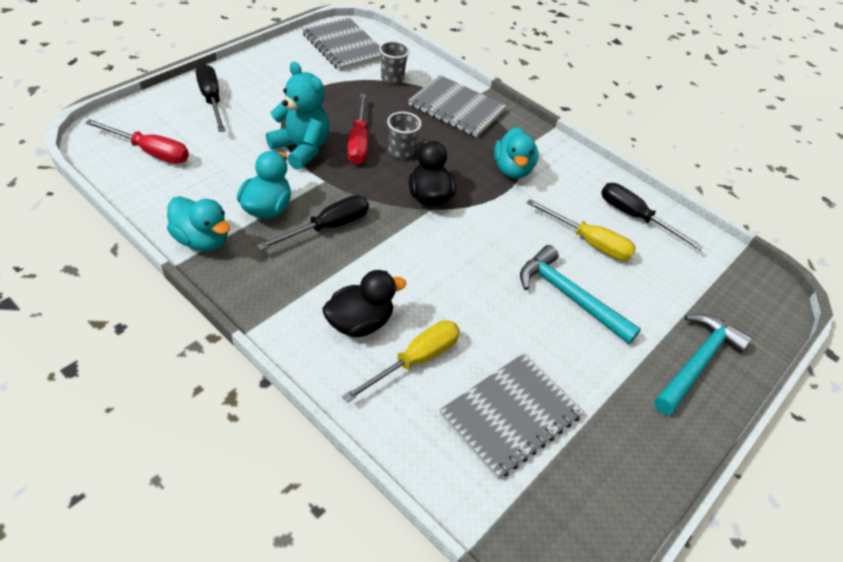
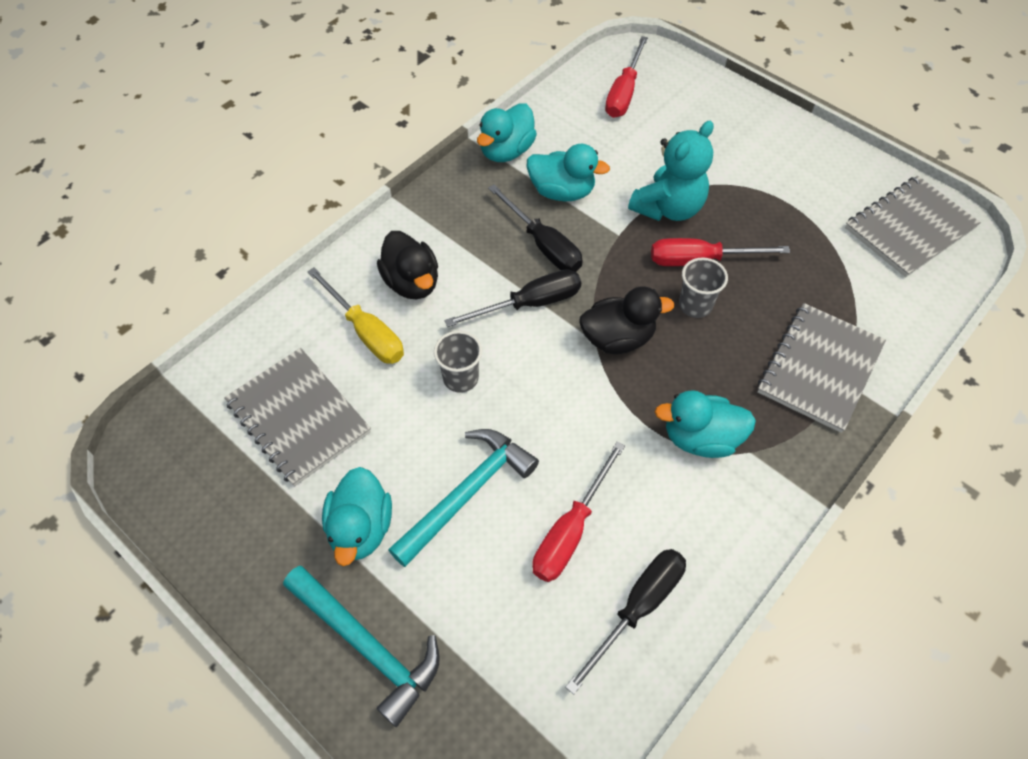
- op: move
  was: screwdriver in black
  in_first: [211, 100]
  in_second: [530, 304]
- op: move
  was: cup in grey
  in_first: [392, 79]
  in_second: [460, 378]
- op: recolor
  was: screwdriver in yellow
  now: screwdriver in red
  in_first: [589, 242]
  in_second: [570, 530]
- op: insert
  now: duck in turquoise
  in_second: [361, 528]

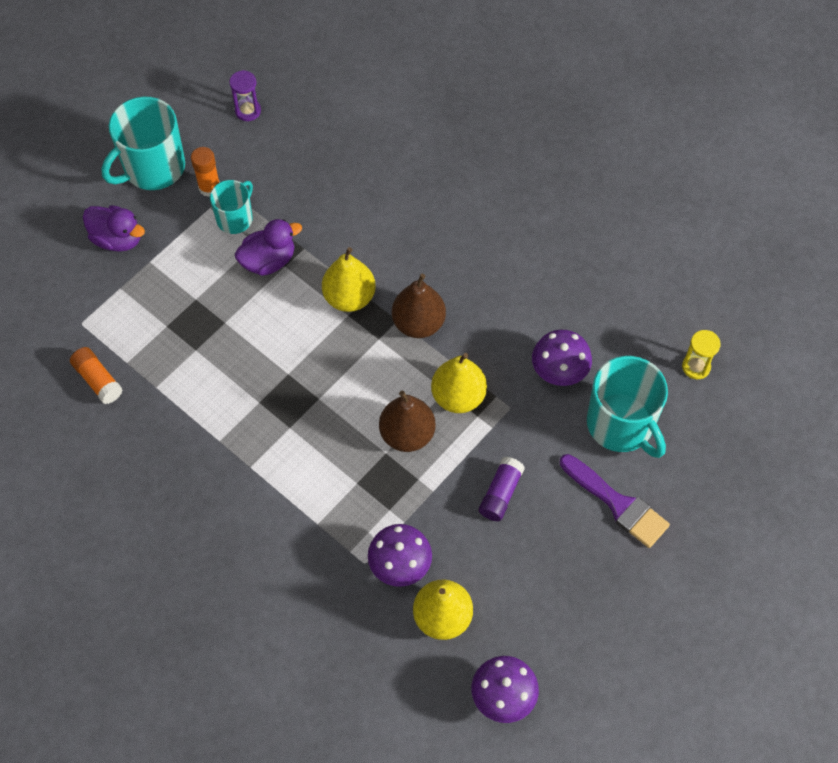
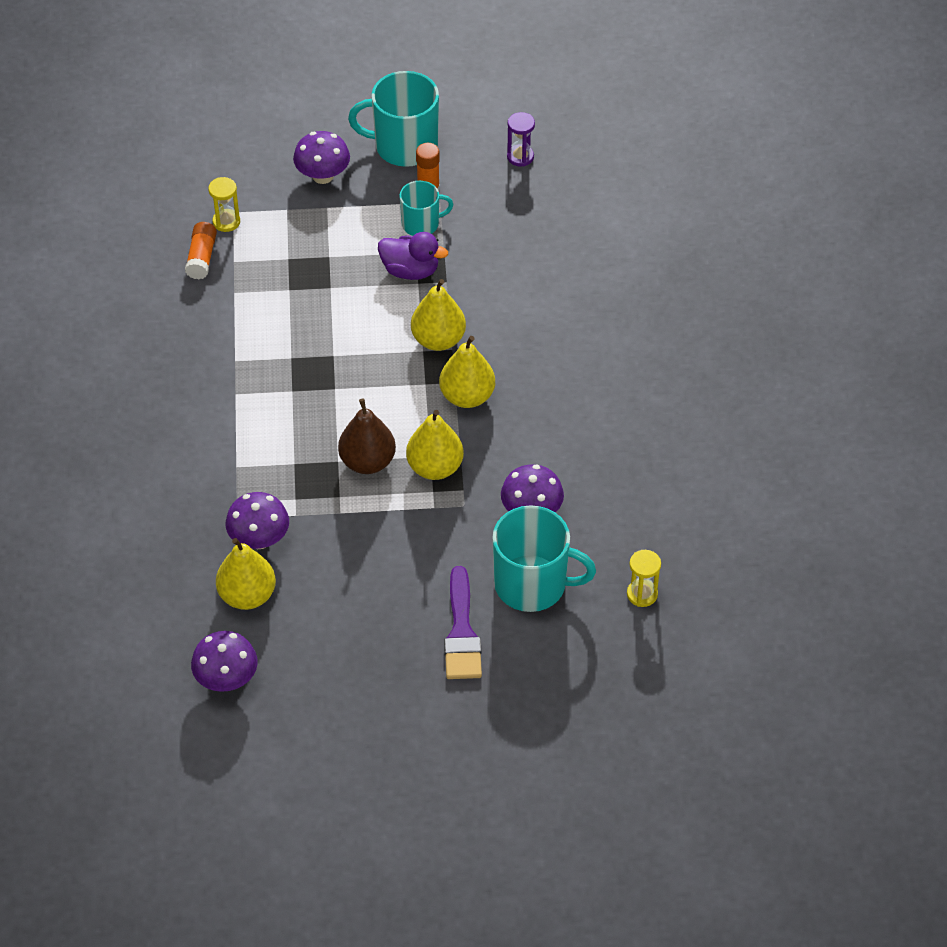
- op: replace
  was: duck in purple
  now: mushroom in purple
  in_first: [117, 239]
  in_second: [323, 176]
- op: recolor
  was: pear in brown
  now: pear in yellow
  in_first: [418, 323]
  in_second: [467, 396]
- op: delete
  was: glue stick in purple
  in_first: [500, 494]
- op: rotate
  was: mug in turquoise
  in_first: [621, 424]
  in_second: [532, 584]
  clockwise: -90
- op: insert
  now: hourglass in yellow
  in_second: [226, 222]

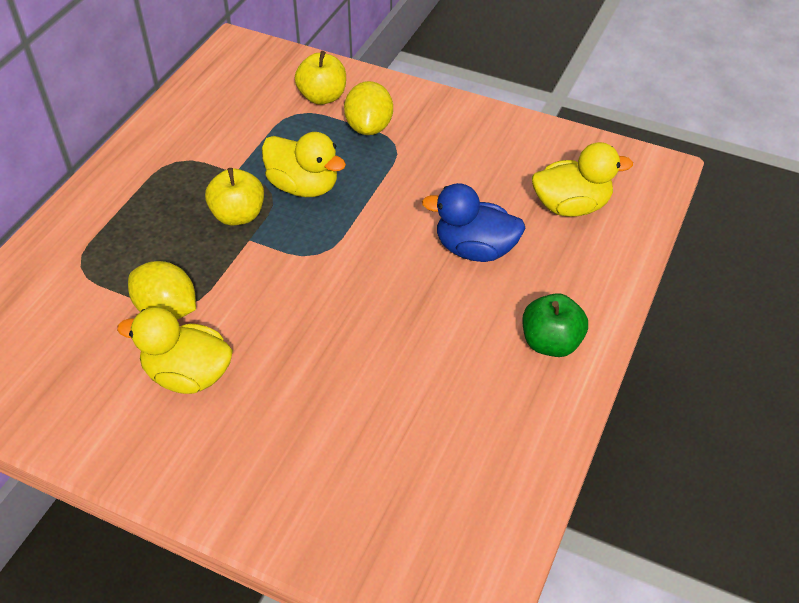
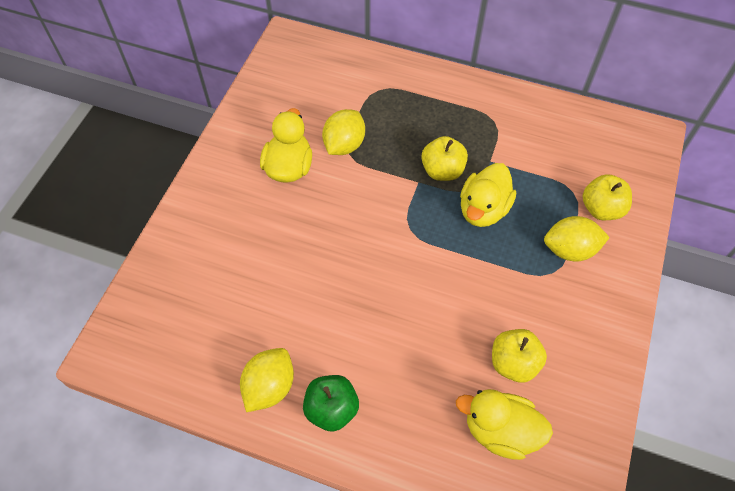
- op: delete
  was: duck in blue
  in_first: [475, 249]
- op: rotate
  was: duck in yellow
  in_first: [571, 206]
  in_second: [500, 431]
  clockwise: 120
- op: insert
  now: lemon in yellow
  in_second: [269, 387]
- op: insert
  now: apple in yellow
  in_second: [513, 363]

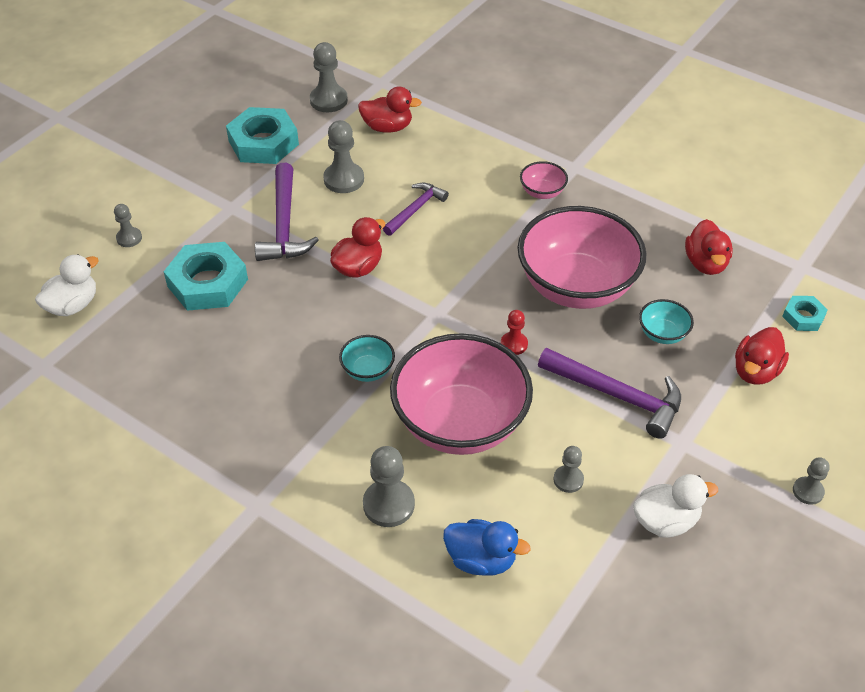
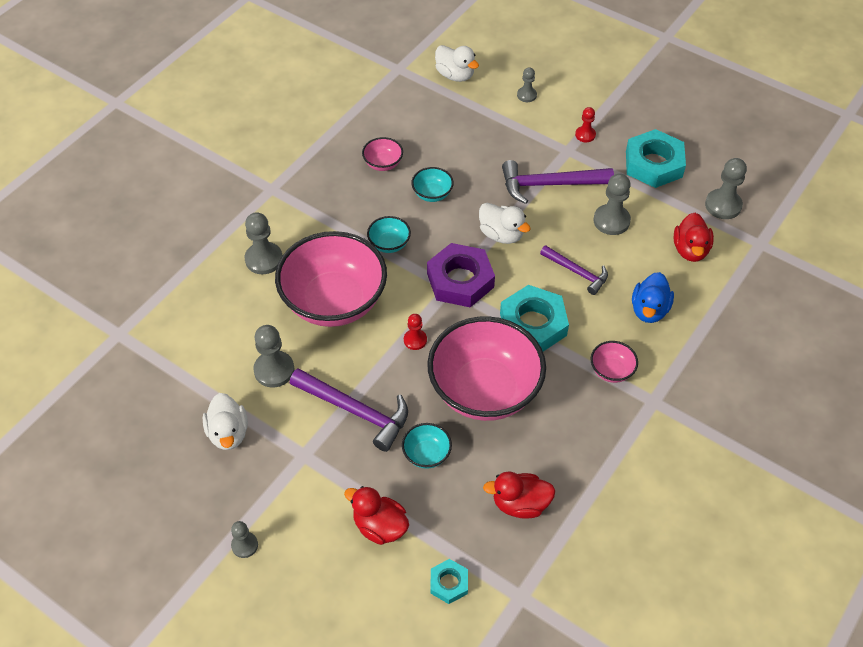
- op: move
  was: nut in turquoise
  in_first: [207, 283]
  in_second: [533, 324]
- op: recolor
  was: duck in red
  now: duck in white
  in_first: [358, 267]
  in_second: [501, 234]
- op: move
  was: duck in blue
  in_first: [481, 559]
  in_second: [649, 310]
- op: rotate
  was: hammer in purple
  in_first: [617, 396]
  in_second: [356, 411]
  clockwise: -90
- op: resize
  was: pawn in grey
  in_first: [568, 480]
  in_second: [274, 370]
  ratio: 1.69
- op: insert
  now: bowl in pink
  in_second: [383, 164]
- op: insert
  now: bowl in turquoise
  in_second: [432, 194]
- op: insert
  now: nut in purple
  in_second: [460, 280]
- op: insert
  now: pawn in red
  in_second: [585, 135]

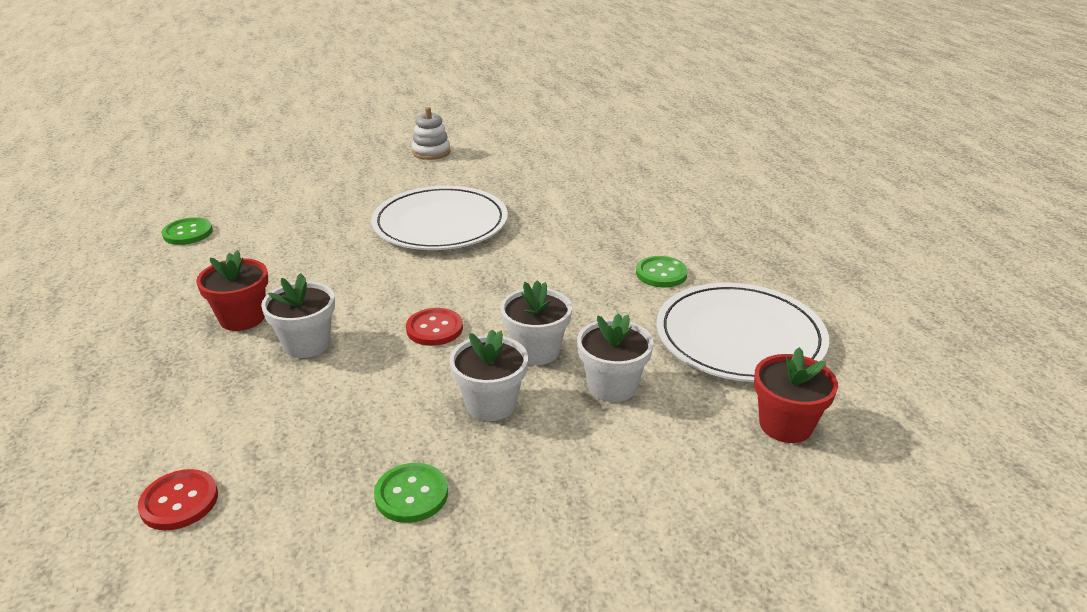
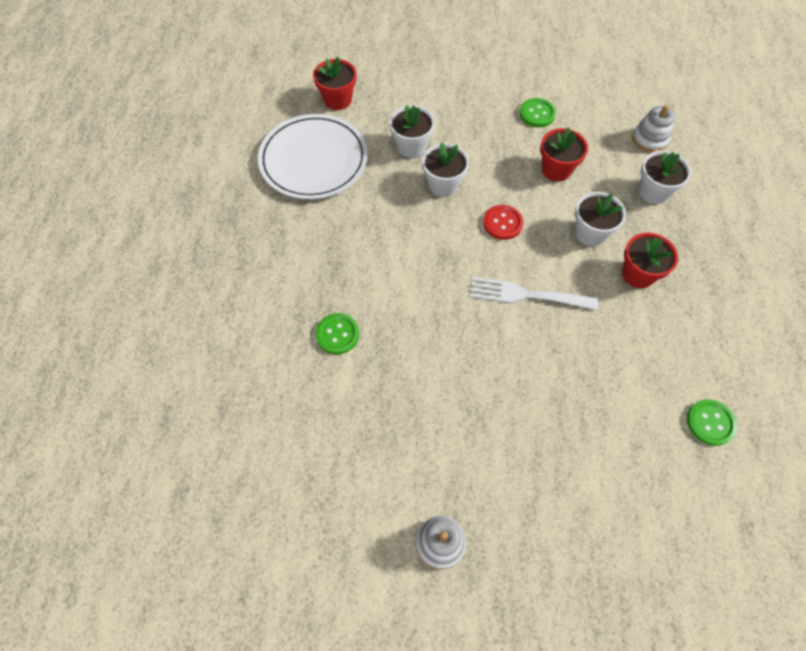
- op: replace
  was: button in red
  now: stacking toy in white
  in_first: [179, 501]
  in_second: [649, 139]
- op: delete
  was: plate in white
  in_first: [440, 224]
- op: move
  was: flower pot in white
  in_first: [491, 404]
  in_second: [653, 192]
- op: move
  was: button in green
  in_first: [661, 273]
  in_second: [337, 334]
- op: insert
  now: fork in white
  in_second: [528, 295]
- op: insert
  now: flower pot in red
  in_second: [556, 170]

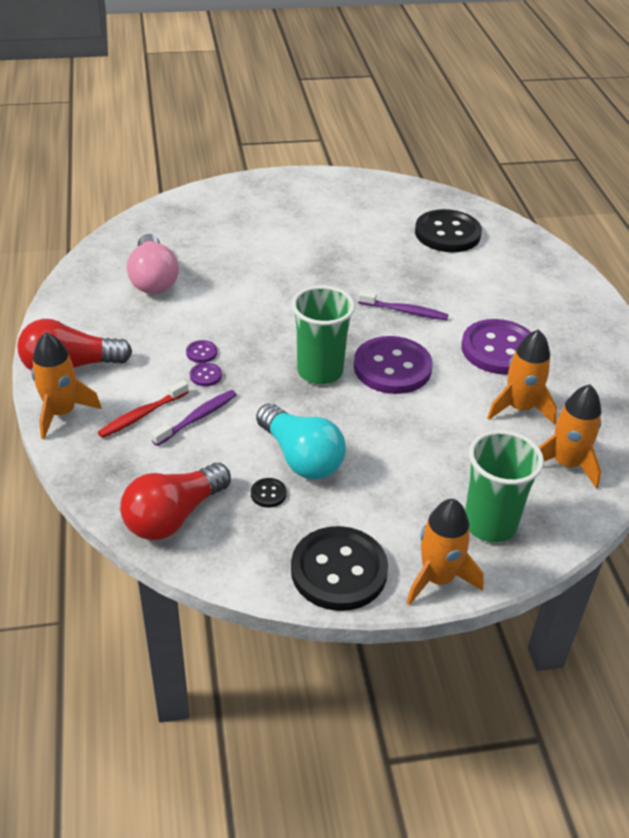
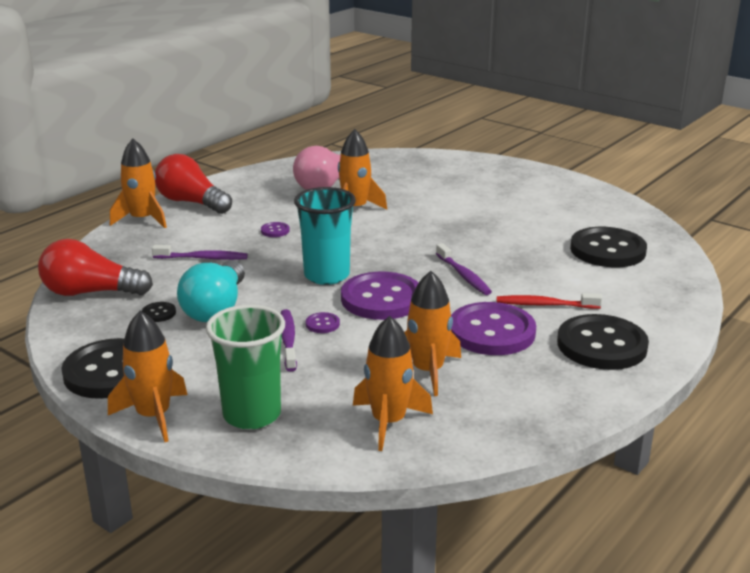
- op: move
  was: toothbrush in red
  in_first: [142, 415]
  in_second: [545, 305]
- op: move
  was: button in purple
  in_first: [205, 375]
  in_second: [322, 324]
- op: recolor
  was: cup in green
  now: cup in turquoise
  in_first: [320, 371]
  in_second: [326, 275]
- op: insert
  now: toothbrush in purple
  in_second: [288, 340]
- op: insert
  now: rocket in orange
  in_second: [355, 208]
- op: insert
  now: button in black
  in_second: [601, 345]

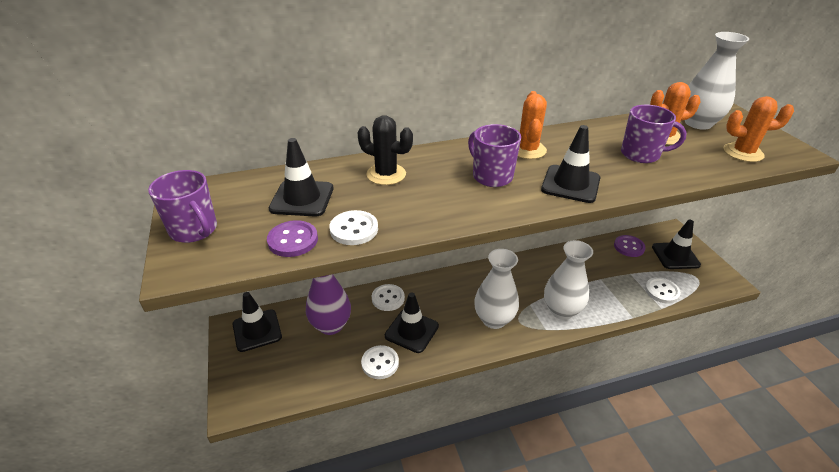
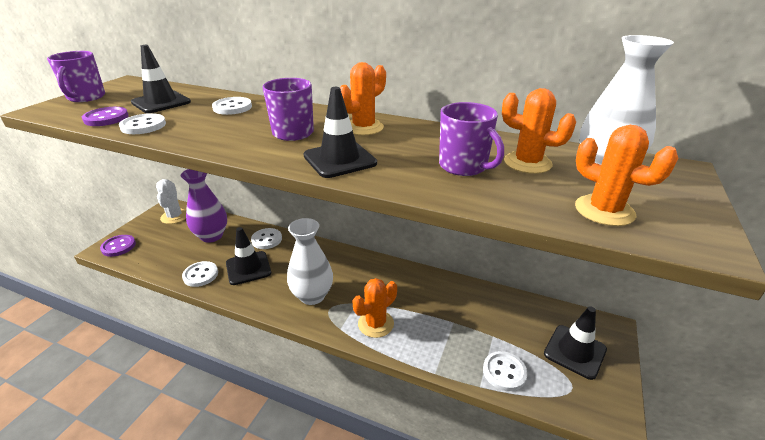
- op: replace
  was: traffic cone in black
  now: cactus in white
  in_first: [257, 330]
  in_second: [174, 216]
- op: replace
  was: cactus in black
  now: button in white
  in_first: [386, 174]
  in_second: [232, 107]
- op: replace
  was: vase in white
  now: cactus in orange
  in_first: [561, 310]
  in_second: [376, 324]
- op: move
  was: button in purple
  in_first: [629, 247]
  in_second: [118, 246]

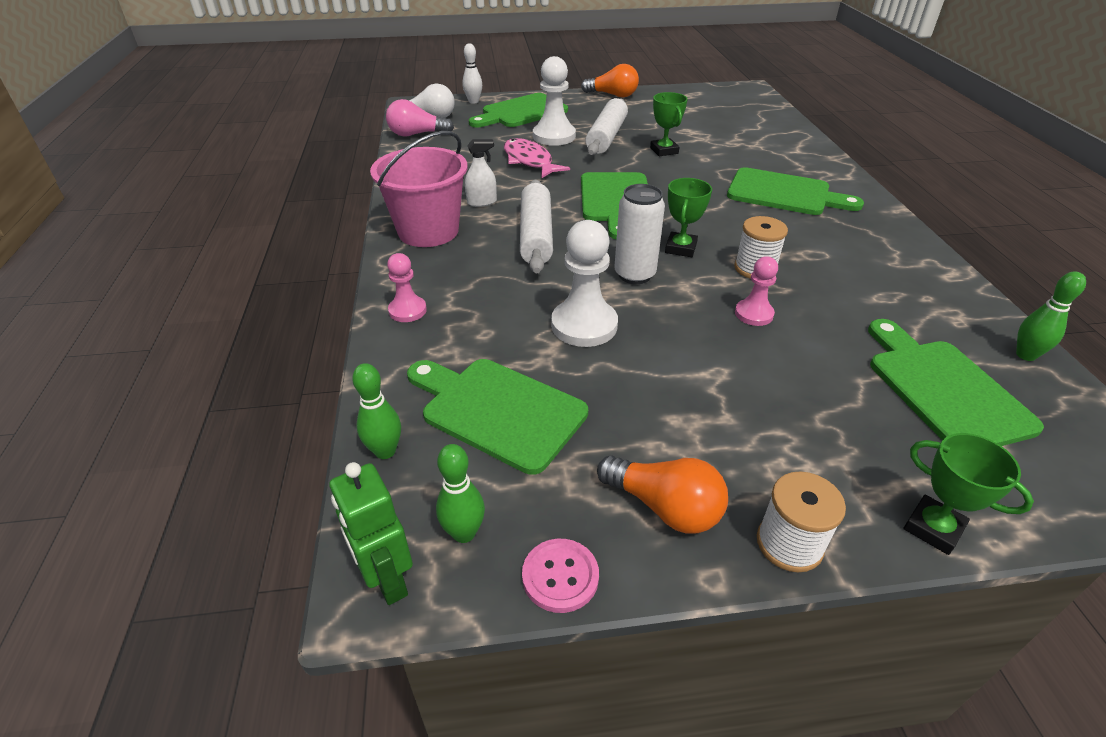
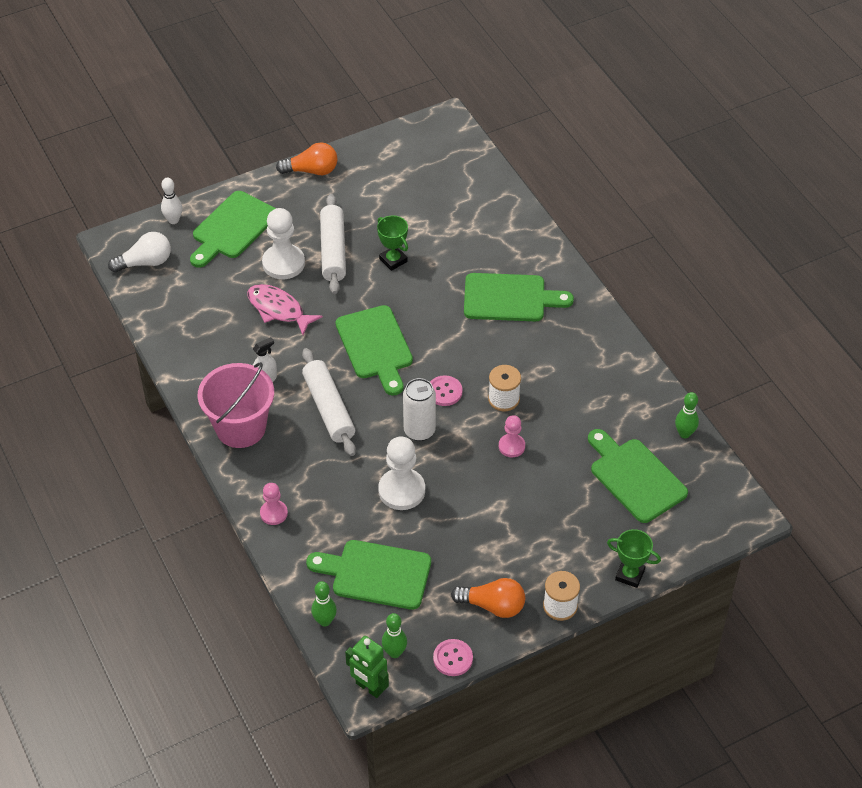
- op: delete
  was: light bulb in pink
  in_first: [417, 134]
- op: replace
  was: trophy in green
  now: button in pink
  in_first: [681, 248]
  in_second: [444, 392]

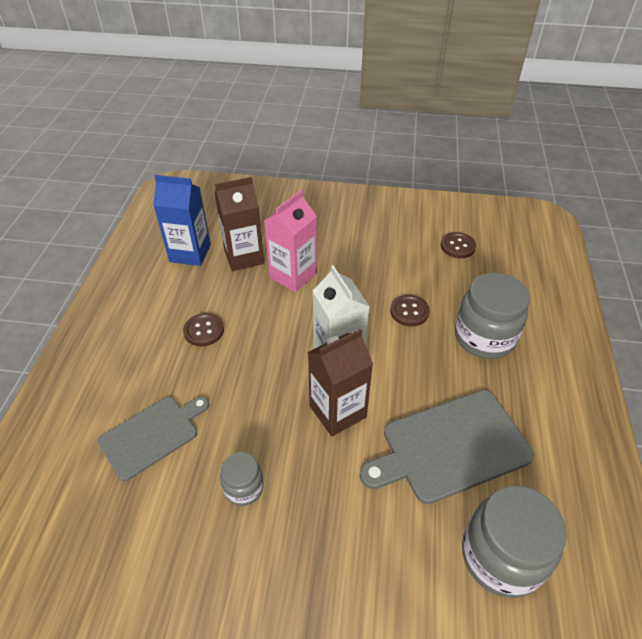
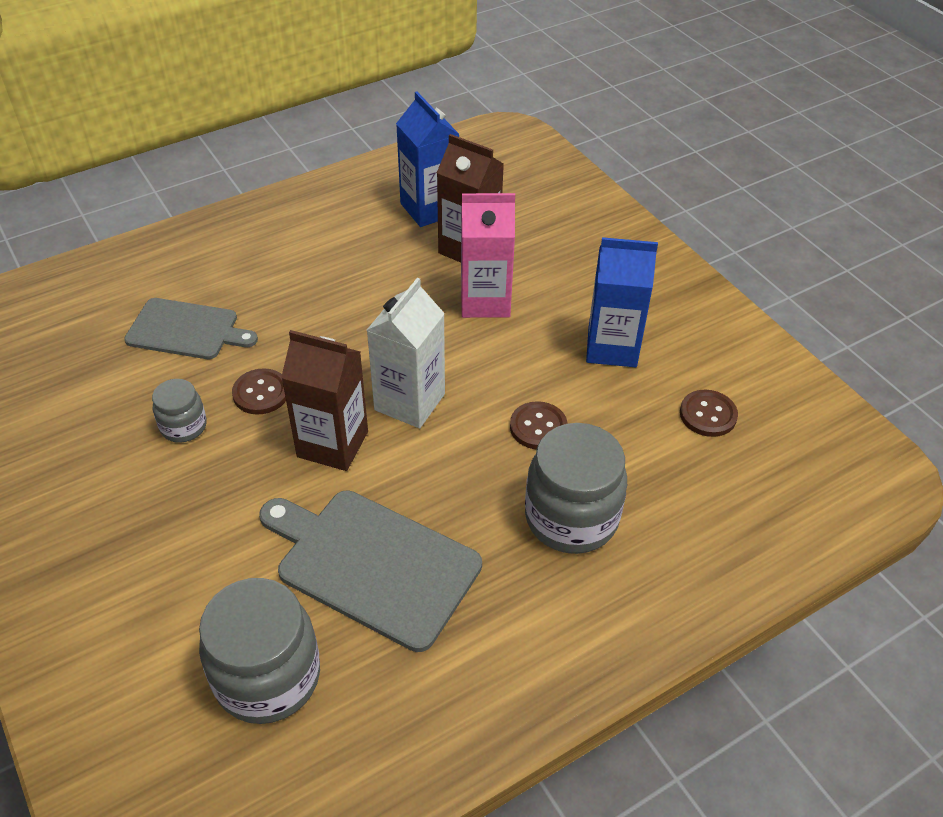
- op: move
  was: button in brown
  in_first: [204, 330]
  in_second: [261, 393]
- op: insert
  now: carton in blue
  in_second: [612, 347]

